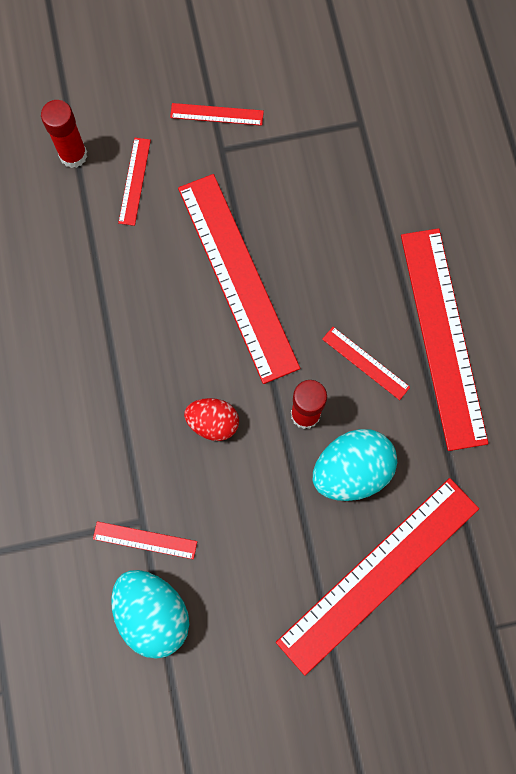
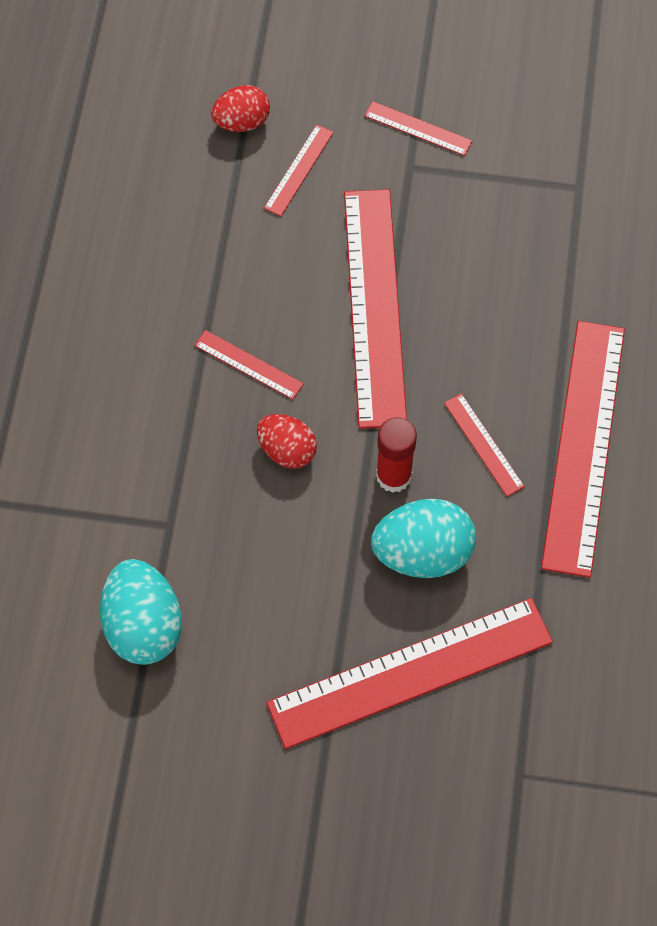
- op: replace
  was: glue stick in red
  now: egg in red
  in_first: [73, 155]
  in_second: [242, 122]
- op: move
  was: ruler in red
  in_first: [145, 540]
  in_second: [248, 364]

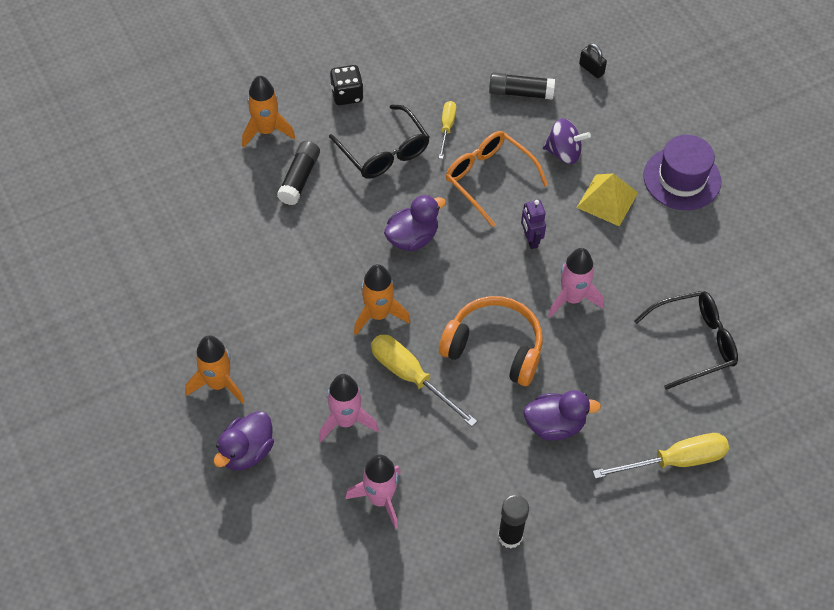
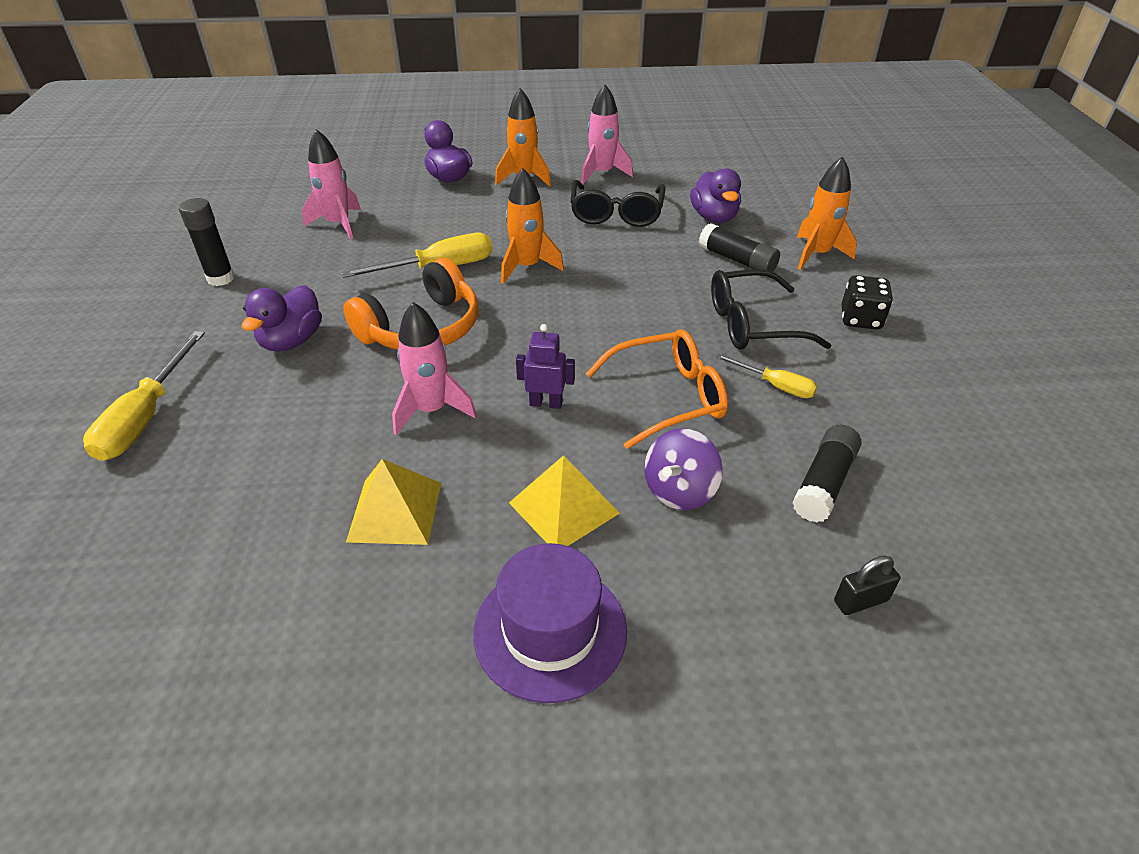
- op: move
  was: rocket in pink
  in_first: [346, 421]
  in_second: [602, 173]
- op: move
  was: duck in purple
  in_first: [412, 238]
  in_second: [714, 217]
- op: move
  was: glasses in black
  in_first: [694, 343]
  in_second: [616, 213]
- op: insert
  now: pyramid in yellow
  in_second: [395, 511]

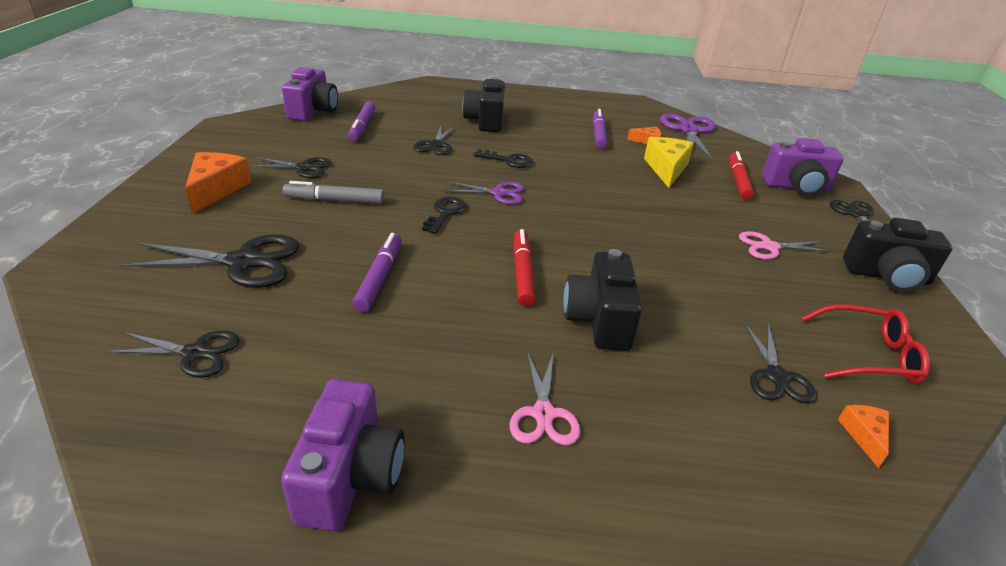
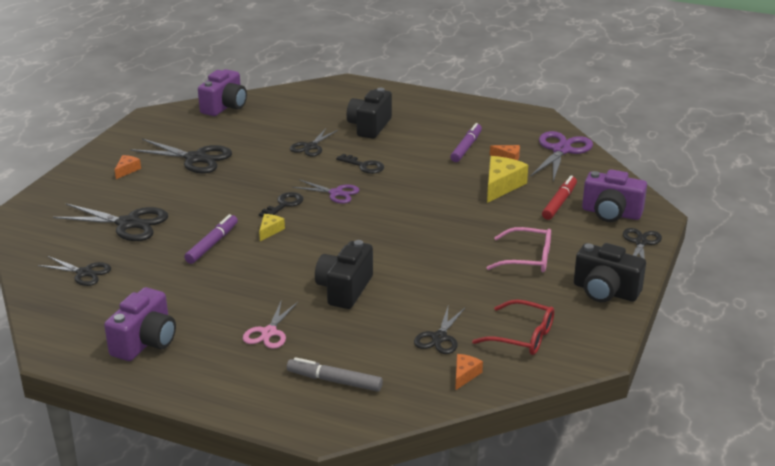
- op: resize
  was: cheese in orange
  in_first: [216, 189]
  in_second: [127, 170]
  ratio: 0.53
- op: resize
  was: scissors in black
  in_first: [304, 168]
  in_second: [196, 158]
  ratio: 1.62
- op: move
  was: marker in grey
  in_first: [335, 200]
  in_second: [334, 381]
- op: delete
  was: marker in purple
  in_first: [362, 127]
- op: delete
  was: marker in red
  in_first: [522, 273]
- op: replace
  was: scissors in pink
  now: glasses in pink
  in_first: [769, 247]
  in_second: [527, 258]
- op: insert
  now: cheese in yellow
  in_second: [270, 231]

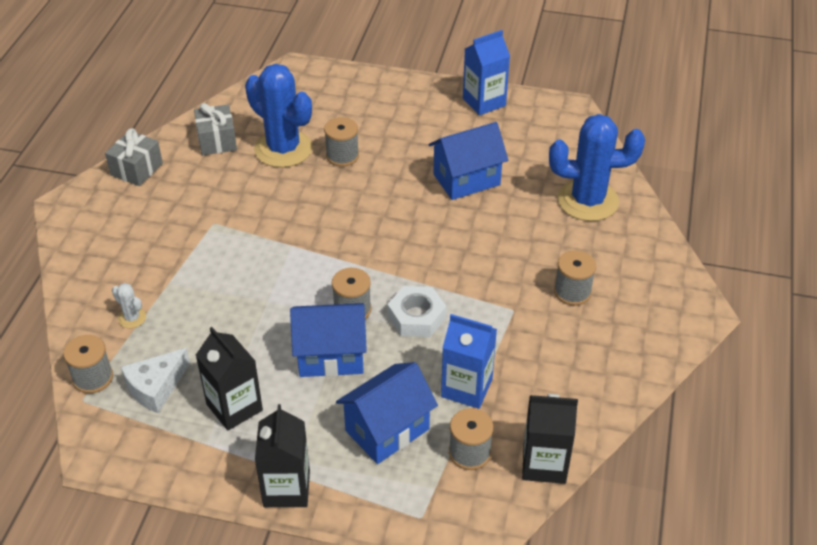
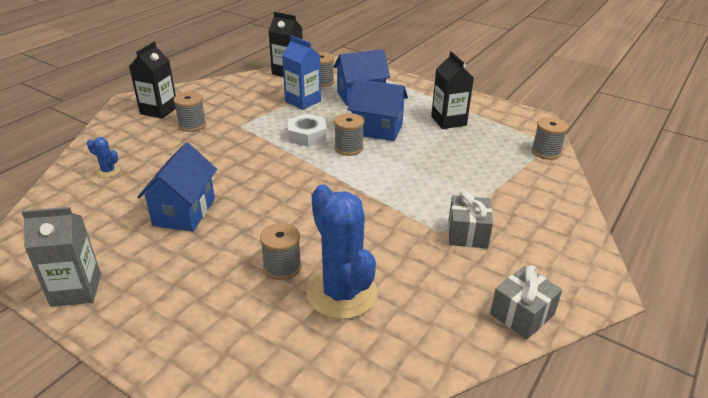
- op: delete
  was: cactus in white
  in_first: [132, 318]
- op: delete
  was: cheese in white
  in_first: [156, 387]
- op: move
  was: gift in grey
  in_first: [217, 141]
  in_second: [467, 233]
- op: move
  was: carton in black
  in_first: [286, 488]
  in_second: [159, 110]
- op: rotate
  was: house in blue
  in_first: [466, 179]
  in_second: [184, 212]
  clockwise: -75
- op: recolor
  was: carton in blue
  now: carton in grey
  in_first: [484, 102]
  in_second: [76, 290]
- op: resize
  was: cactus in blue
  in_first: [588, 201]
  in_second: [108, 171]
  ratio: 0.41

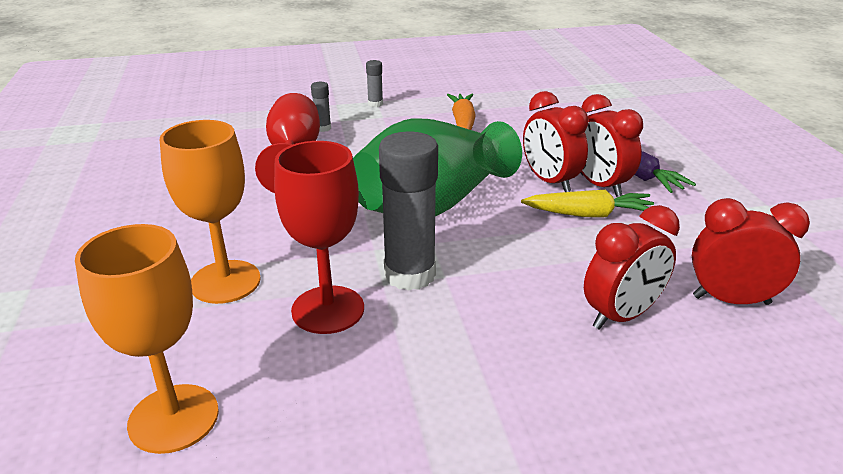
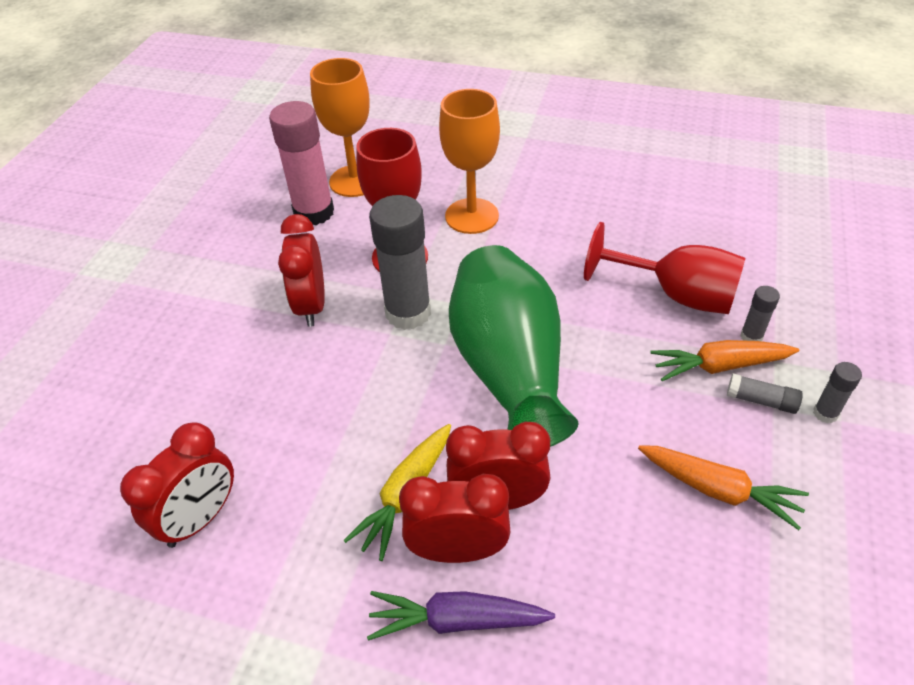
- op: move
  was: clock in red
  in_first: [621, 316]
  in_second: [311, 306]
- op: insert
  now: glue stick in pink
  in_second: [314, 212]
- op: insert
  now: carrot in orange
  in_second: [719, 366]
- op: insert
  now: glue stick in grey
  in_second: [761, 400]

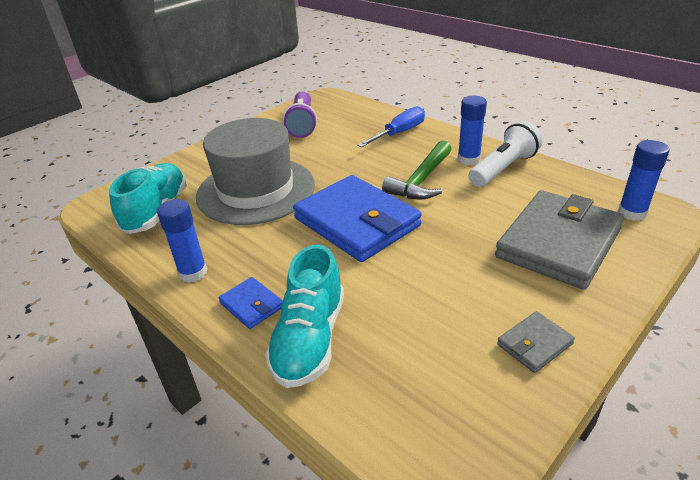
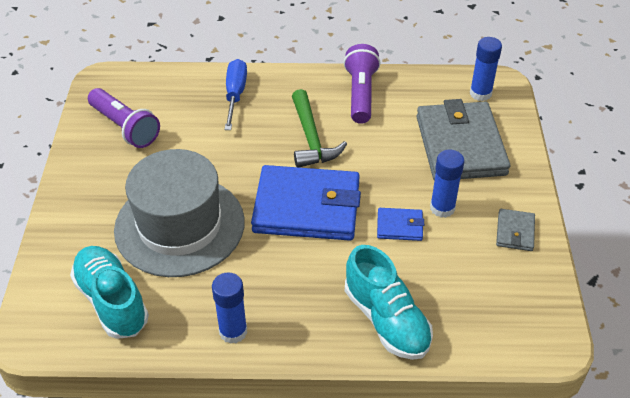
- op: move
  was: wallet in blue
  in_first: [252, 305]
  in_second: [399, 226]
- op: move
  was: glue stick in blue
  in_first: [468, 159]
  in_second: [442, 208]
- op: recolor
  was: flashlight in white
  now: flashlight in purple
  in_first: [503, 168]
  in_second: [360, 94]

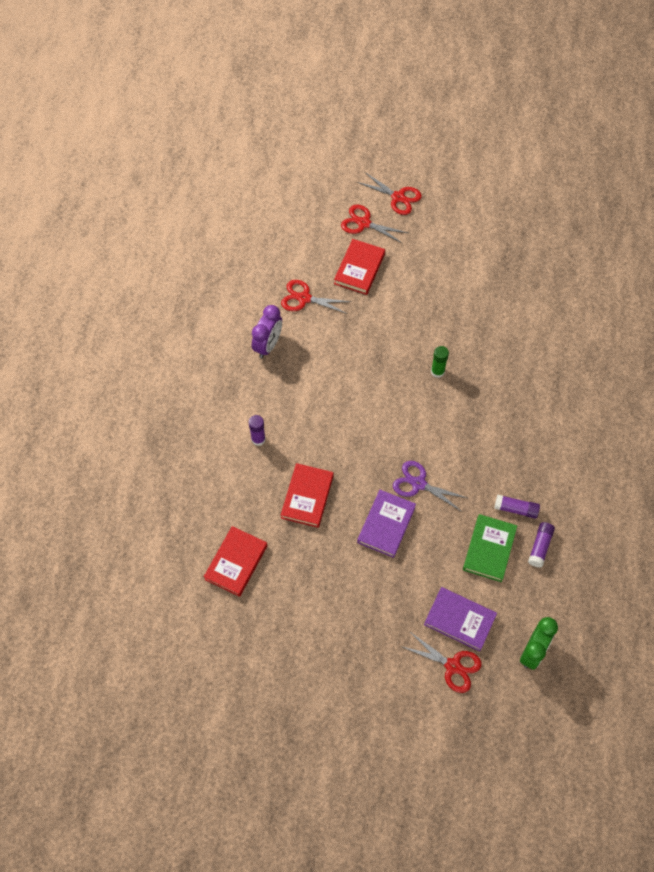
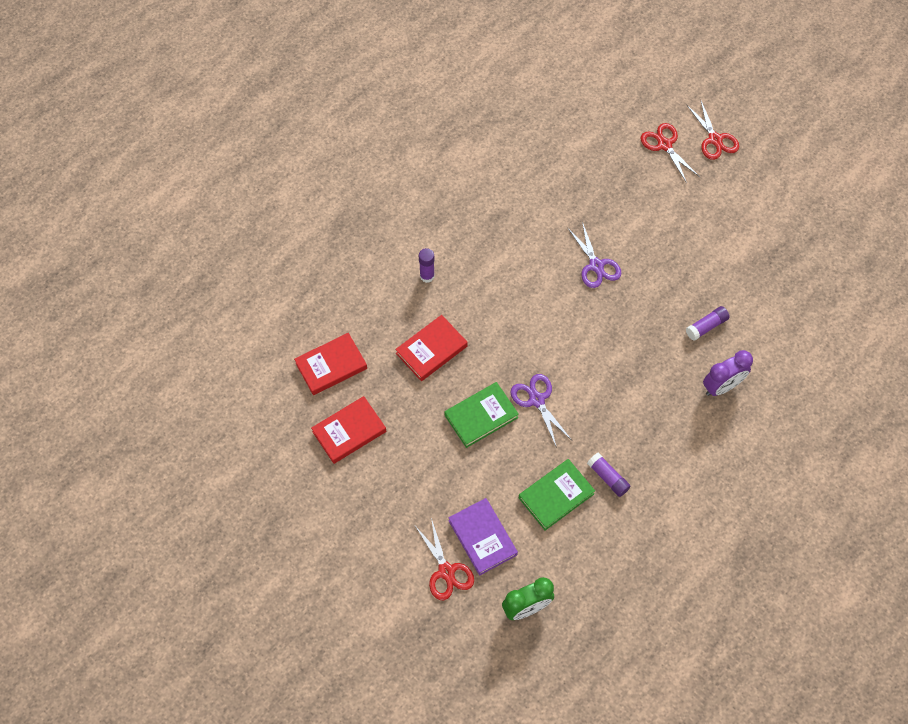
- op: move
  was: clock in purple
  in_first: [268, 345]
  in_second: [721, 386]
- op: delete
  was: scissors in red
  in_first: [304, 298]
- op: move
  was: book in red
  in_first: [359, 269]
  in_second: [349, 431]
- op: recolor
  was: book in purple
  now: book in green
  in_first: [386, 525]
  in_second: [481, 416]
- op: delete
  was: glue stick in green
  in_first: [437, 371]
- op: move
  was: glue stick in purple
  in_first: [540, 546]
  in_second: [706, 326]
- op: insert
  now: scissors in purple
  in_second: [596, 265]

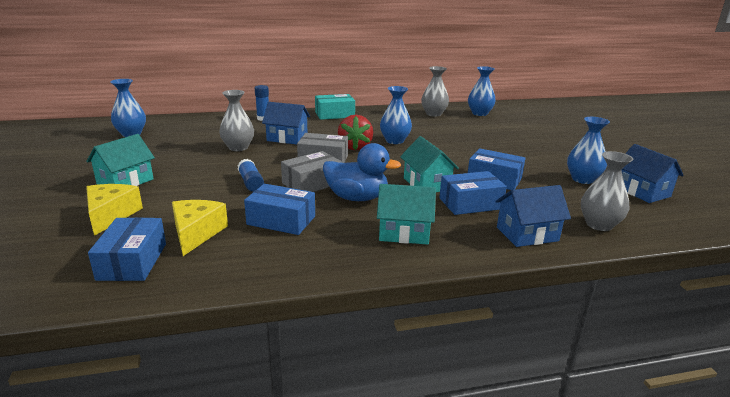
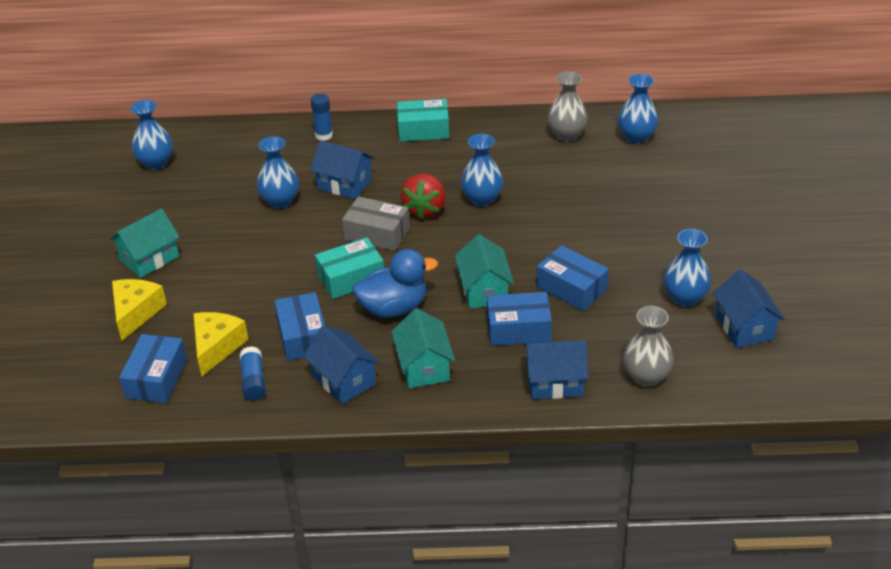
- op: recolor
  was: vase in grey
  now: vase in blue
  in_first: [238, 147]
  in_second: [280, 201]
- op: move
  was: glue stick in blue
  in_first: [251, 183]
  in_second: [253, 381]
- op: rotate
  was: box in blue
  in_first: [281, 220]
  in_second: [303, 336]
  clockwise: 45
- op: recolor
  was: box in grey
  now: box in turquoise
  in_first: [312, 183]
  in_second: [351, 278]
- op: rotate
  was: duck in blue
  in_first: [357, 198]
  in_second: [394, 308]
  clockwise: -45
- op: rotate
  was: house in turquoise
  in_first: [404, 232]
  in_second: [424, 367]
  clockwise: 60
- op: insert
  now: house in blue
  in_second: [344, 380]

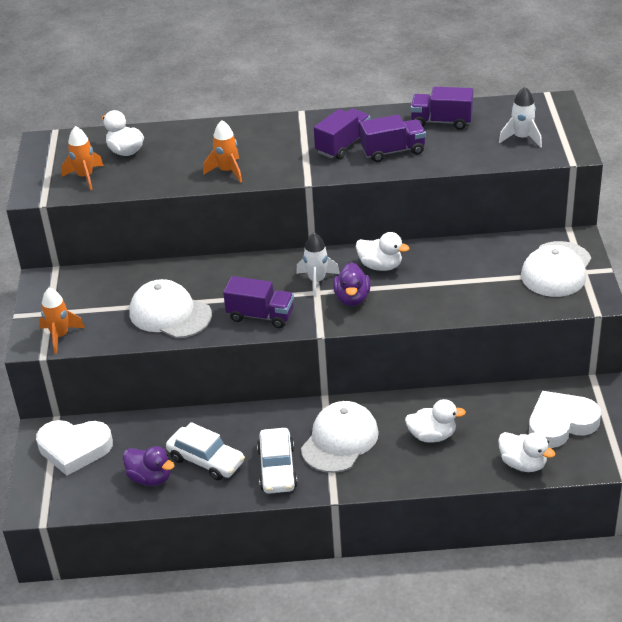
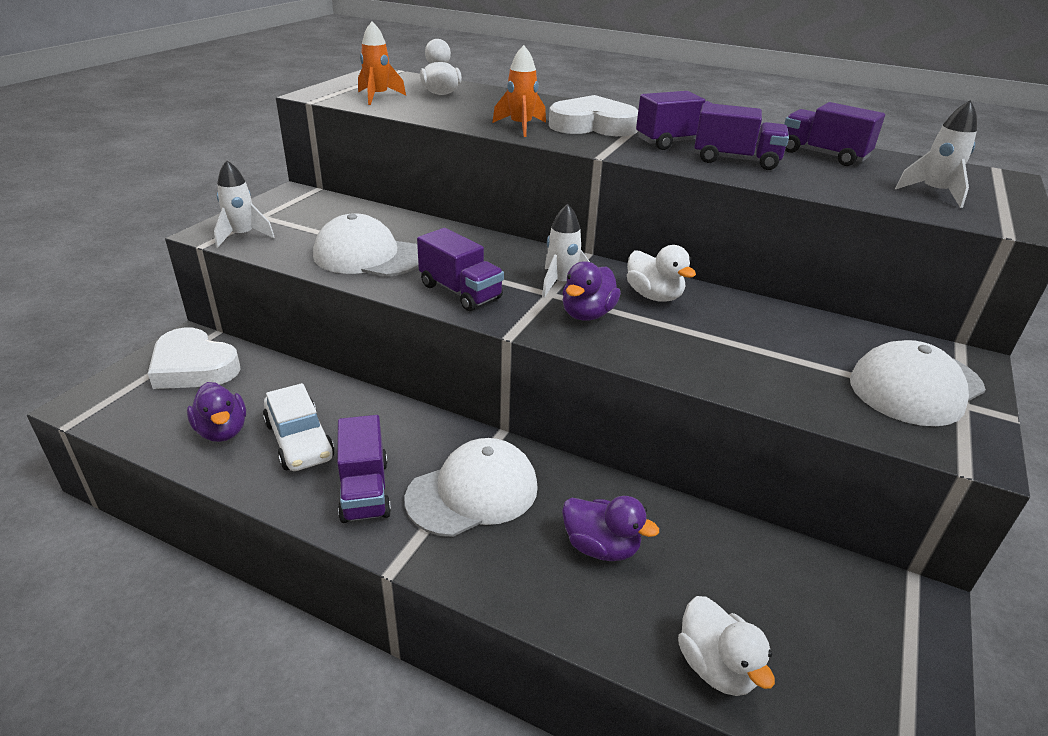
- op: recolor
  was: rocket in orange
  now: rocket in white
  in_first: [60, 336]
  in_second: [242, 236]
- op: rotate
  was: cap in white
  in_first: [170, 314]
  in_second: [368, 256]
  clockwise: -45
- op: replace
  was: car in white
  now: truck in purple
  in_first: [277, 468]
  in_second: [364, 490]
- op: recolor
  was: duck in white
  now: duck in purple
  in_first: [432, 436]
  in_second: [601, 547]
- op: move
  was: heart in white
  in_first: [561, 423]
  in_second: [593, 125]

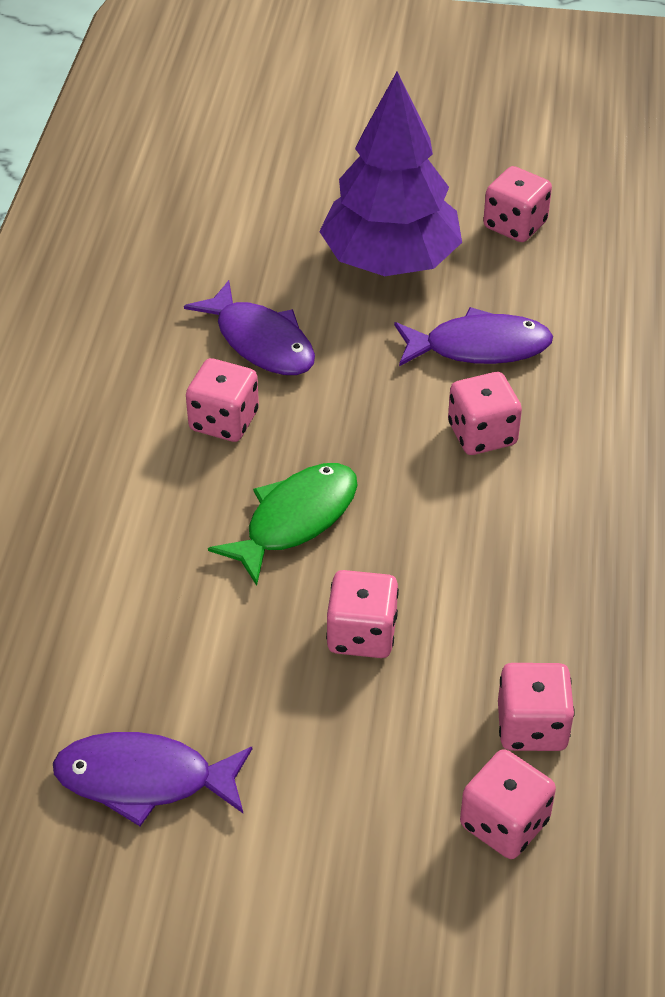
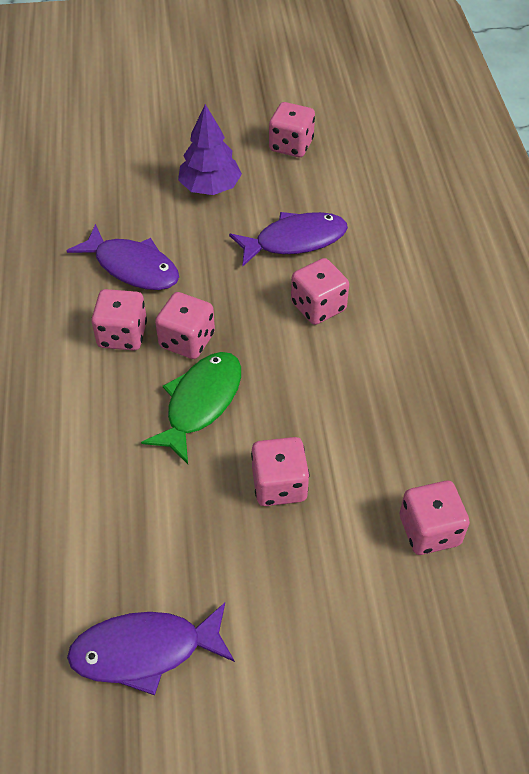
- op: resize
  was: tree in purple
  in_first: [390, 260]
  in_second: [210, 187]
  ratio: 0.6
- op: move
  was: dice in pink
  in_first: [504, 823]
  in_second: [187, 340]

